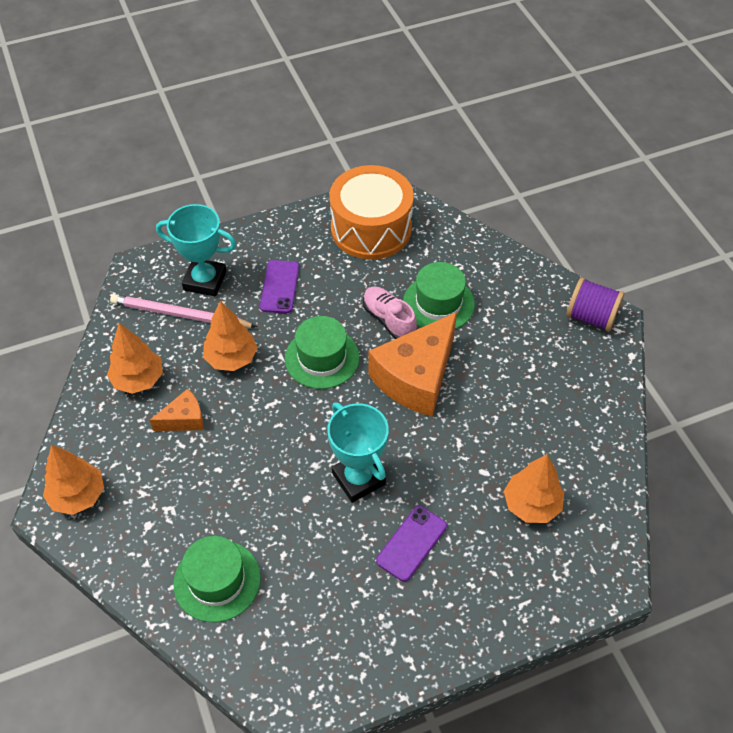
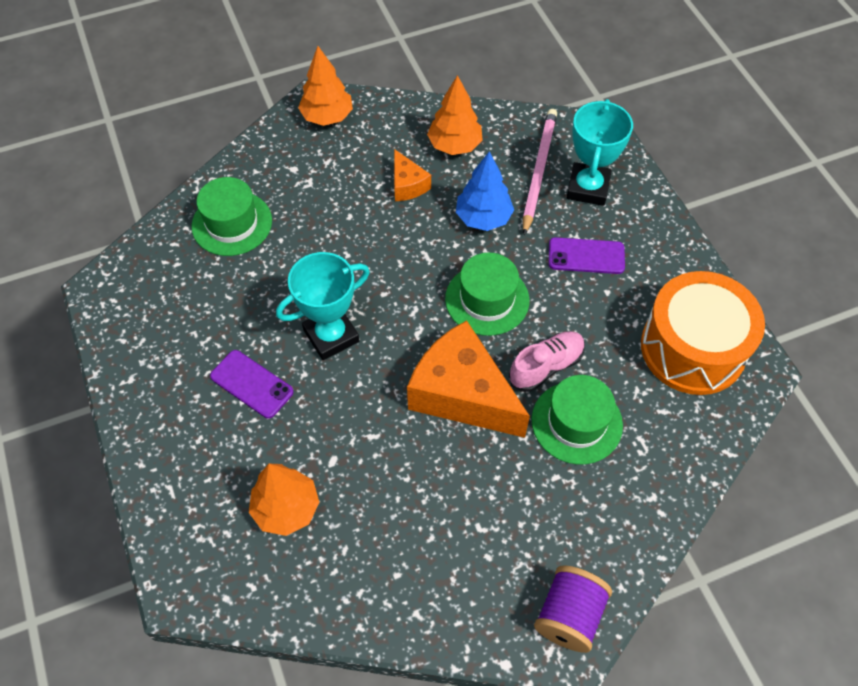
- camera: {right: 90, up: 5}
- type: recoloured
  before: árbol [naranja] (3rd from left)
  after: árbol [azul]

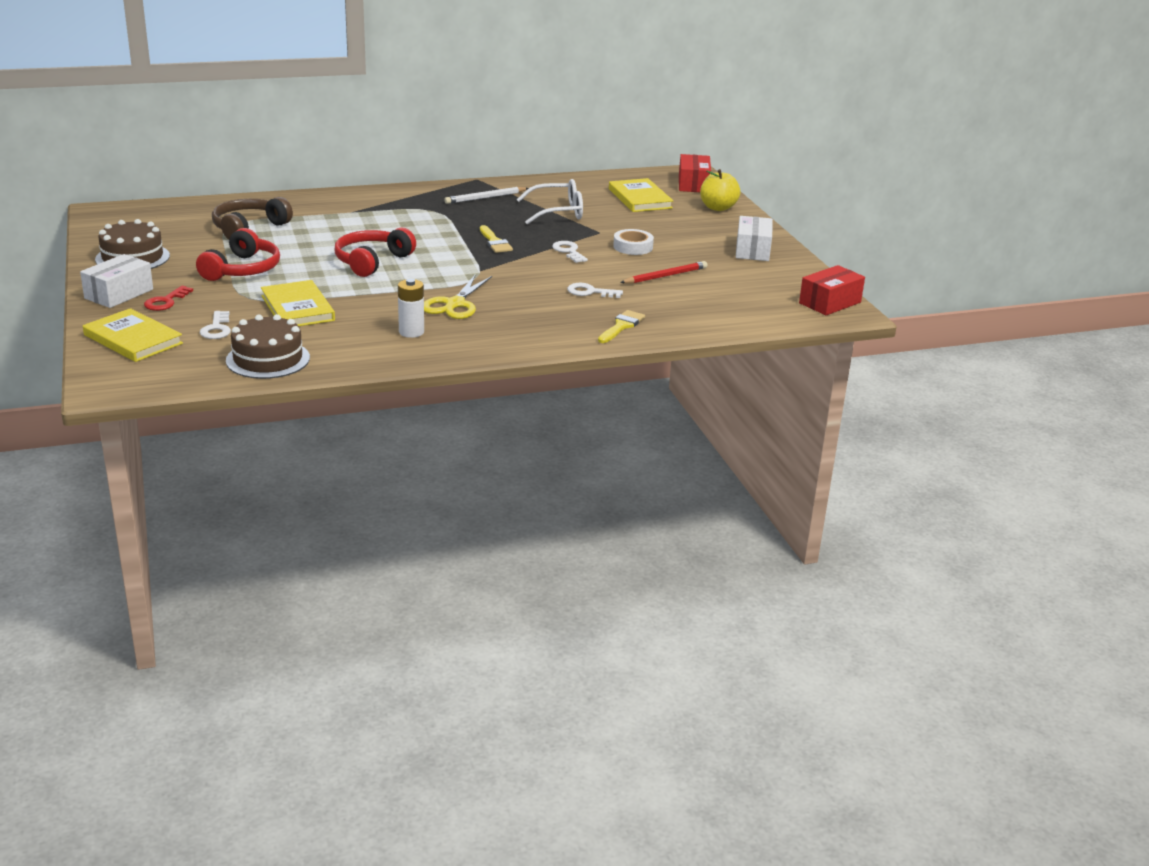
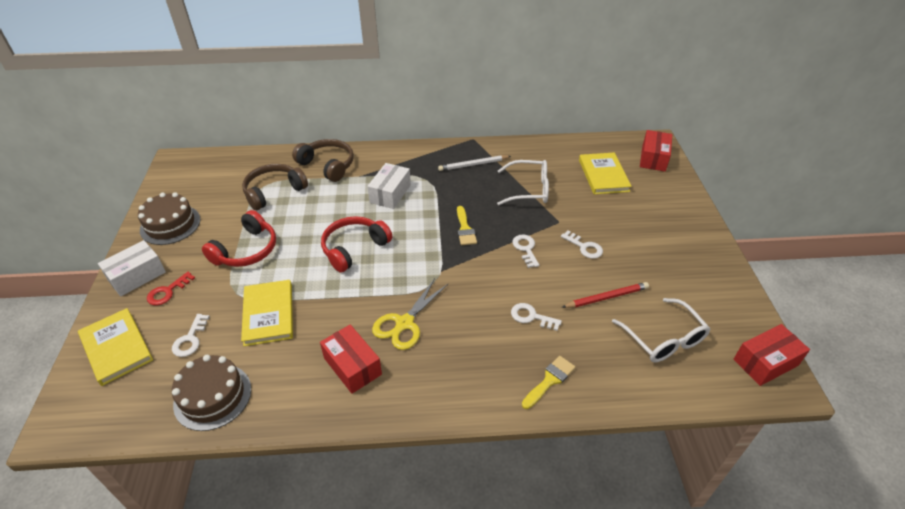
- camera: {right: 15, up: 15}
- type: removed
  before: manzana [amarillo]
- type: added
  after: auriculares [marrón] (2nd from left)
- type: added
  after: gafas [blanco] (2nd from left)
- type: moved
  before: caja [blanco] (2nd from left)
- type: replaced
  before: pila [blanco]
  after: caja [rojo] (1st from left)
- type: replaced
  before: cinta adhesiva [blanco]
  after: llave [blanco] (4th from left)

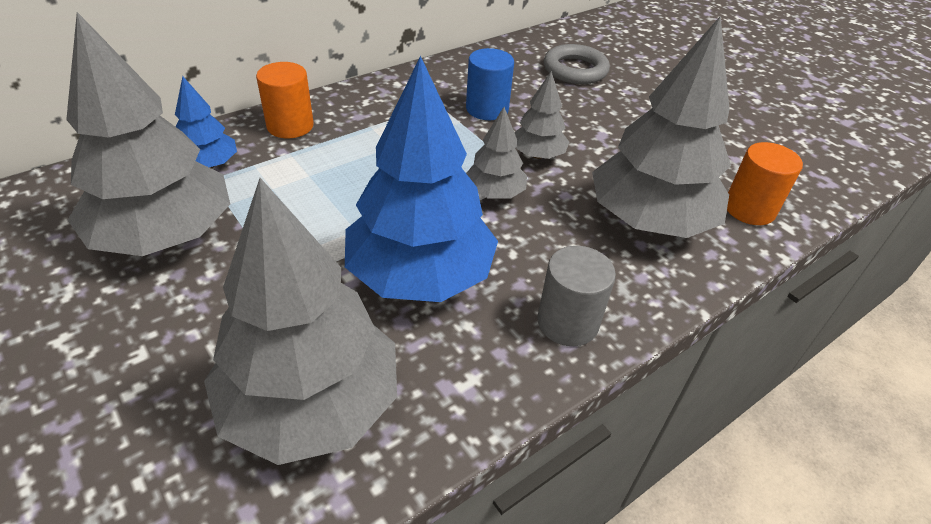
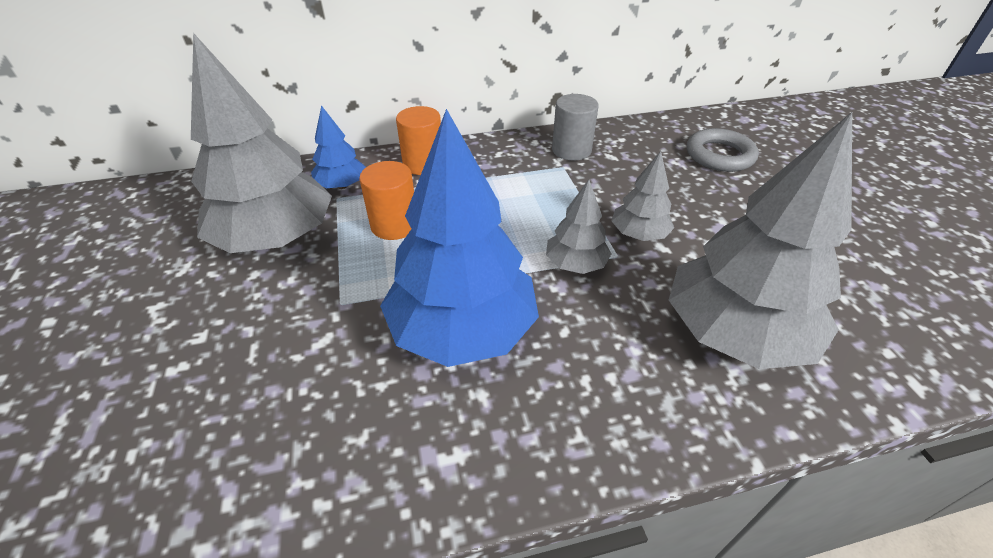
- camera: {right: 25, up: 0}
- type: removed
  before: árbol [gris] (2nd from left)
- type: removed
  before: cilindro [azul]
- type: moved
  before: cilindro [gris]
- type: moved
  before: cilindro [naranja] (2nd from left in the first image)
  after: cilindro [naranja] (1st from left)

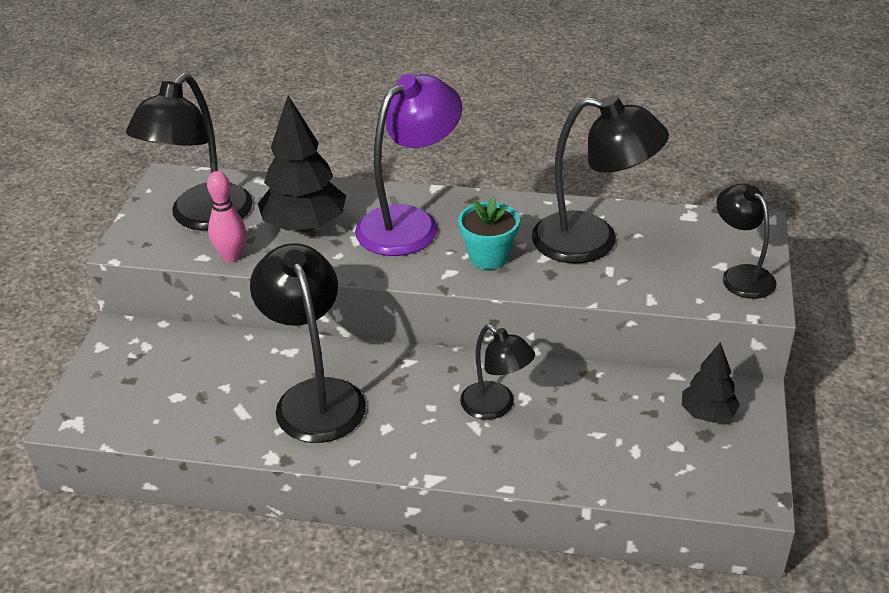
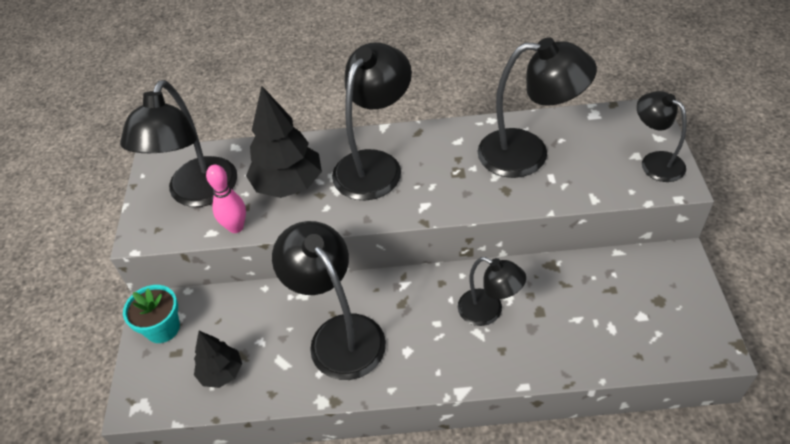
- camera: {right: -10, up: 10}
- type: moved
  before: maceta [turquesa]
- type: moved
  before: árbol [negro] (2nd from left in the first image)
  after: árbol [negro] (1st from left)
- type: recoloured
  before: lámpara [morado]
  after: lámpara [negro] (3rd from left)

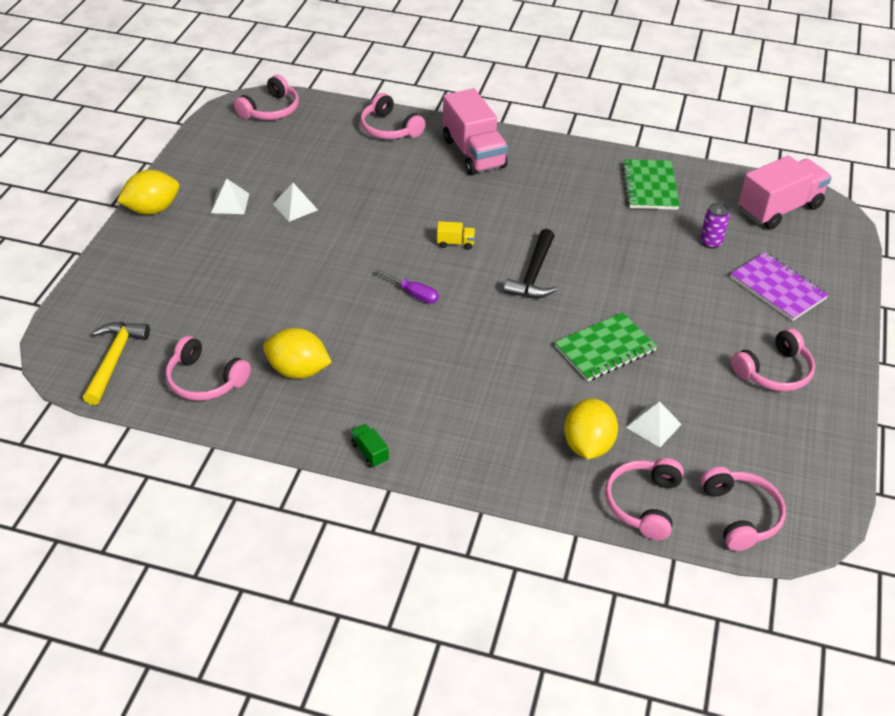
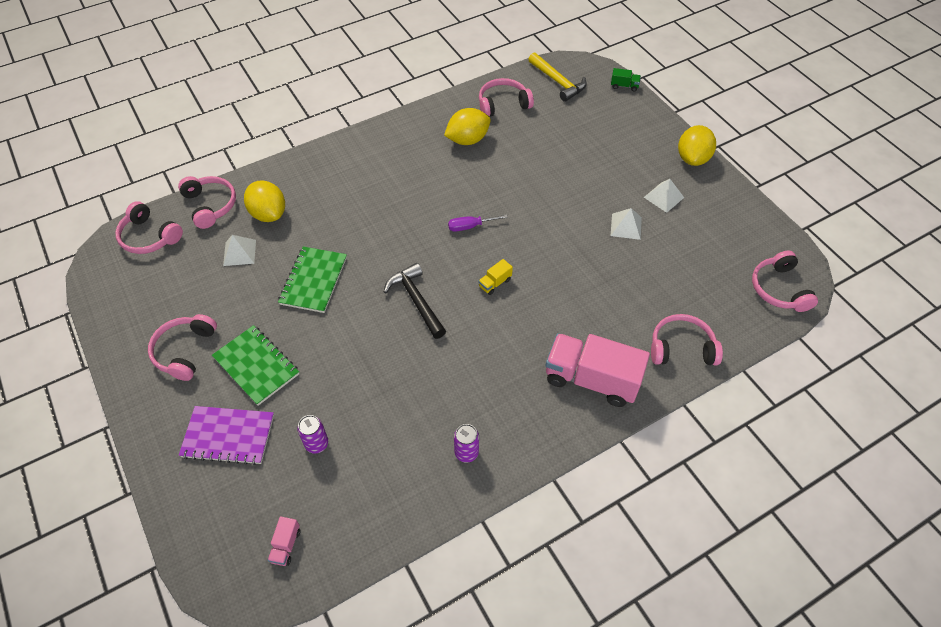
- camera: {right: 135, up: 10}
- type: added
  after: lata [morado] (2nd from left)
- type: moved
  before: camión [verde]
- type: moved
  before: cuaderno [verde] (2nd from left in the first image)
  after: cuaderno [verde] (1st from left)
- type: resized
  before: camión [rosa] (2nd from left in the first image)
  scale: 0.41

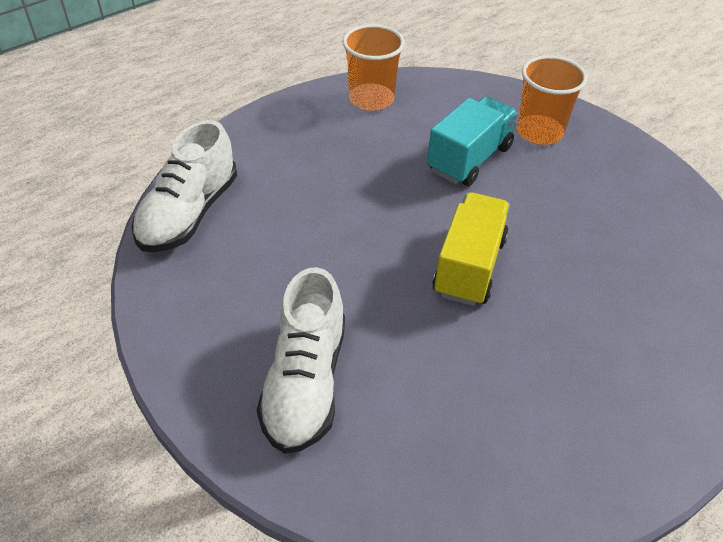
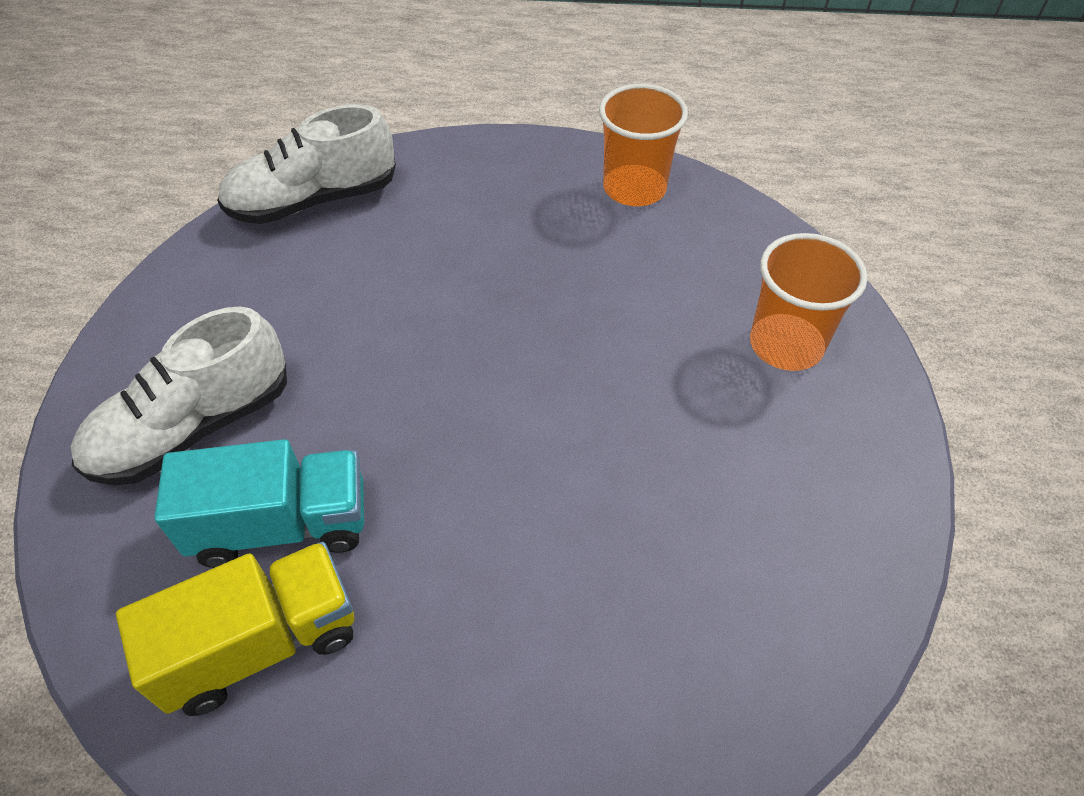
- camera: {right: 45, up: 5}
- type: moved
  before: camión [turquesa]
- type: moved
  before: camión [amarillo]

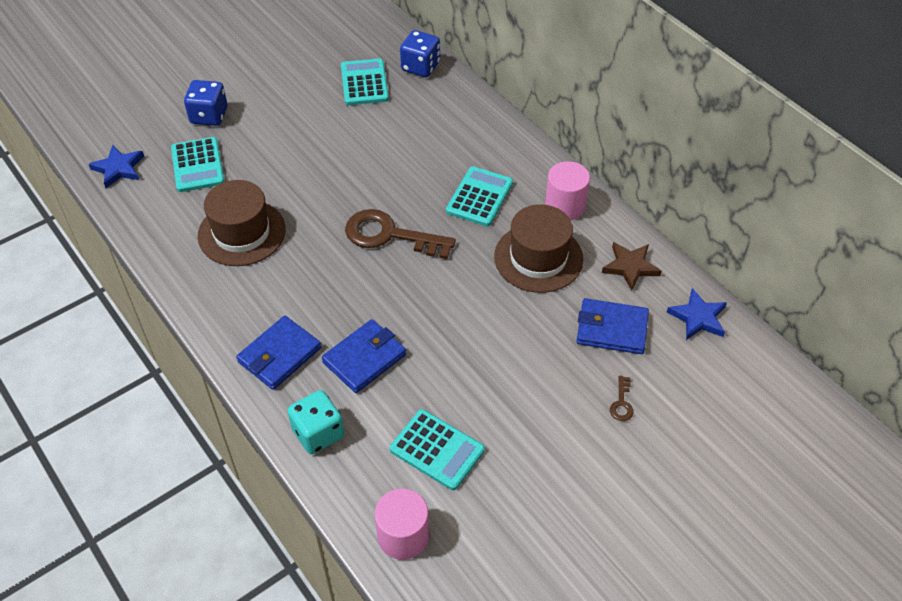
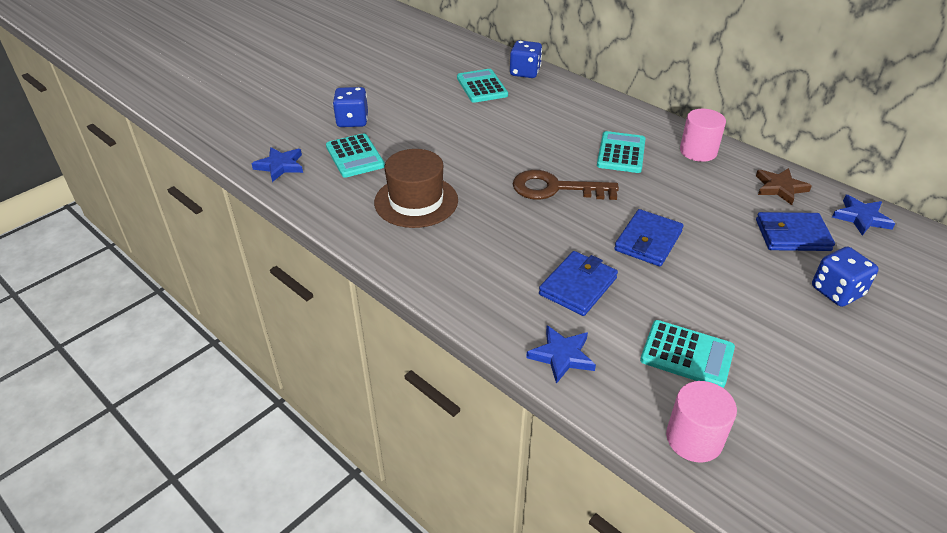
- camera: {right: -10, up: -10}
- type: removed
  before: sombrero [marrón] (2nd from left)
- type: moved
  before: cartera [azul] (1st from left in the first image)
  after: cartera [azul] (2nd from left)
- type: replaced
  before: dado [turquesa]
  after: estrella [azul] (2nd from left)
- type: replaced
  before: llave [marrón] (2nd from left)
  after: dado [azul] (3rd from left)

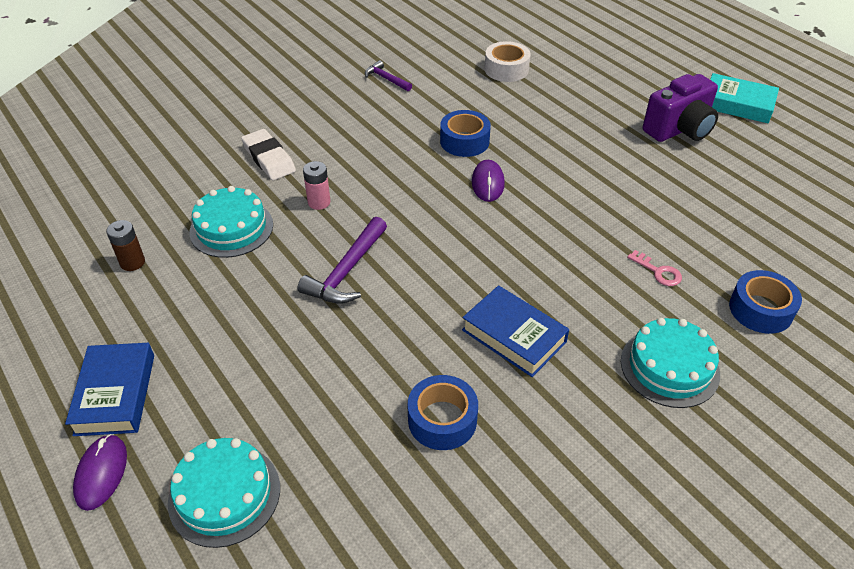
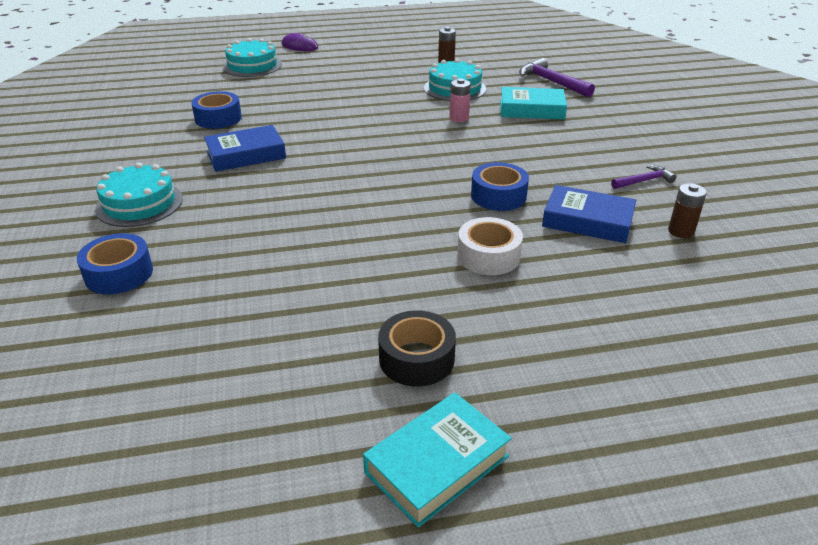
- camera: {right: 115, up: -10}
- type: removed
  before: ratón [morado] (2nd from left)
- type: removed
  before: llave [rosa]
- type: added
  after: pila [marrón] (2nd from left)
- type: moved
  before: libro [azul] (1st from left in the first image)
  after: libro [azul] (2nd from left)
- type: moved
  before: martillo [morado] (1st from left)
- type: moved
  before: cinta adhesiva [blanco]
- type: replaced
  before: goma de borrar [blanco]
  after: libro [turquesa] (2nd from left)
- type: replaced
  before: cámara [morado]
  after: cinta adhesiva [negro]

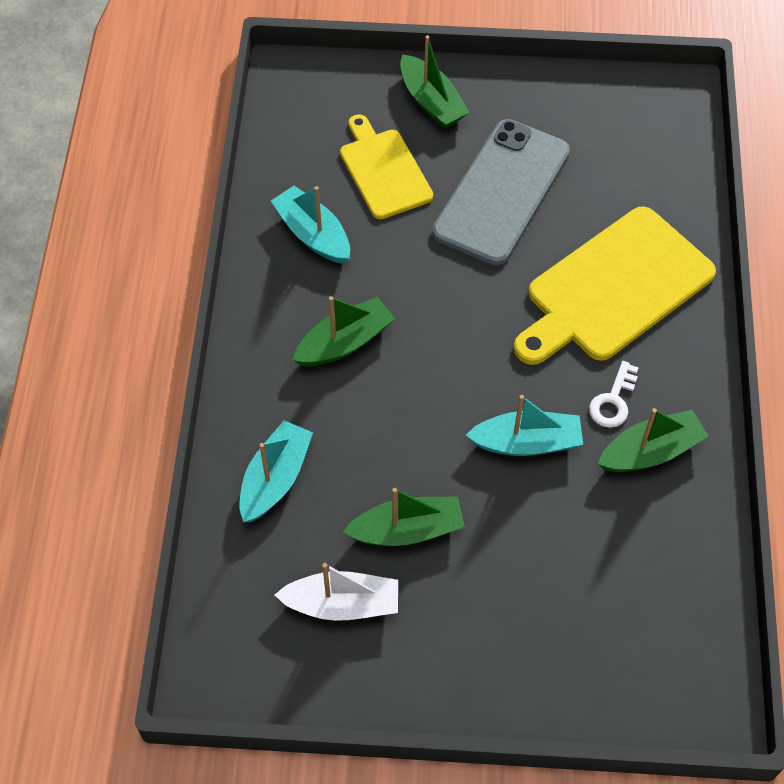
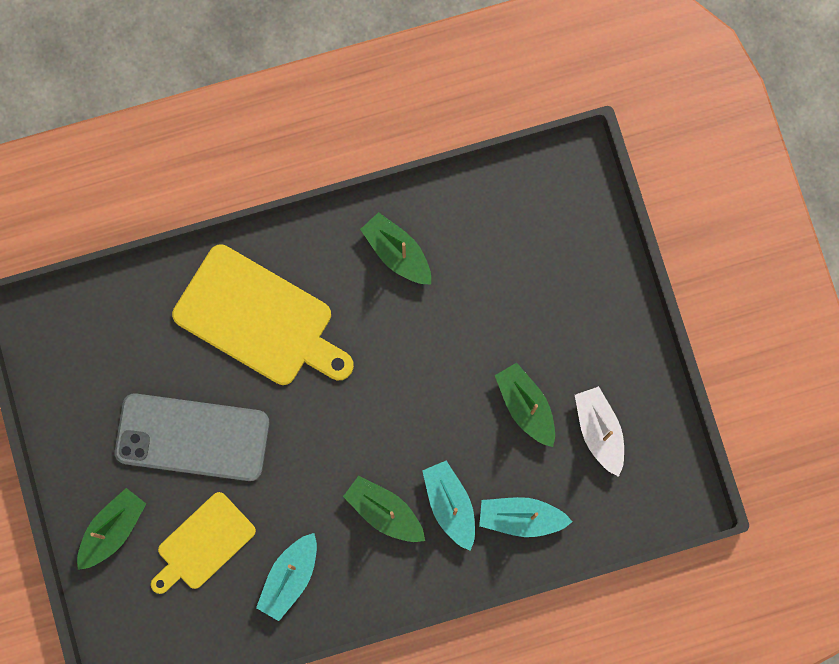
- camera: {right: -110, up: 20}
- type: removed
  before: llave [blanco]
- type: moved
  before: barco [turquesa] (3rd from left in the first image)
  after: barco [turquesa] (2nd from left)

